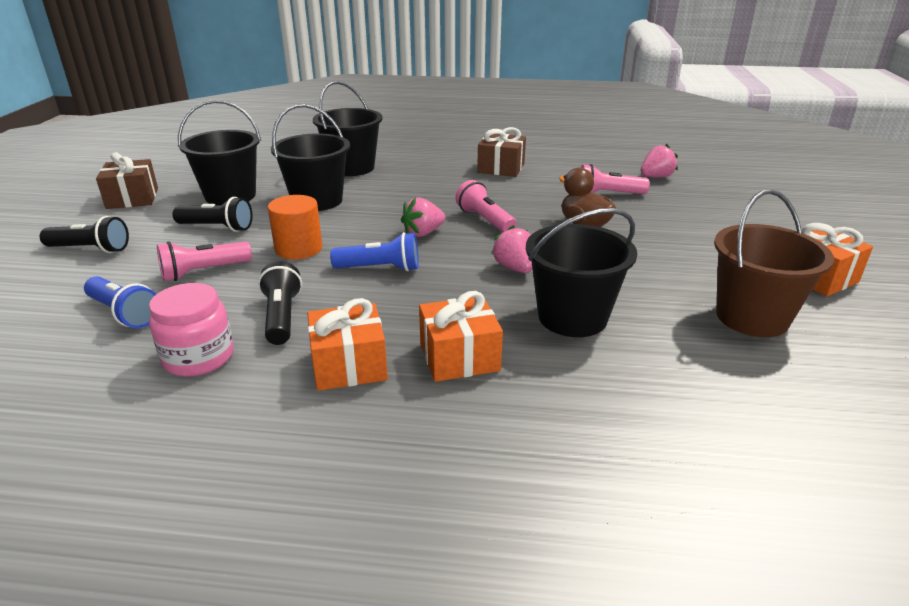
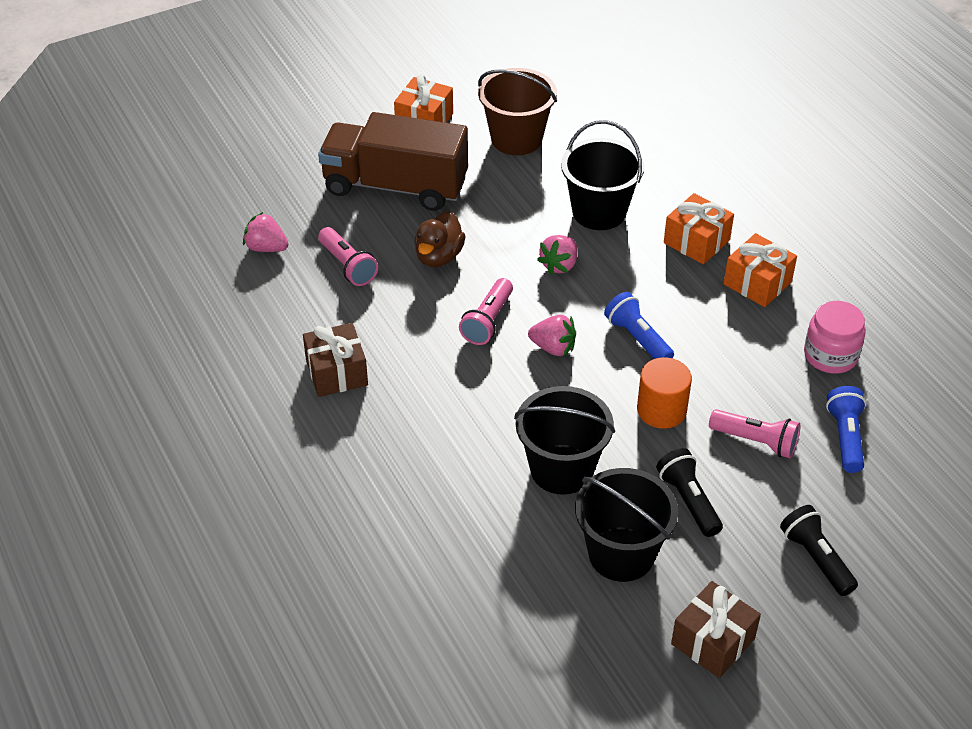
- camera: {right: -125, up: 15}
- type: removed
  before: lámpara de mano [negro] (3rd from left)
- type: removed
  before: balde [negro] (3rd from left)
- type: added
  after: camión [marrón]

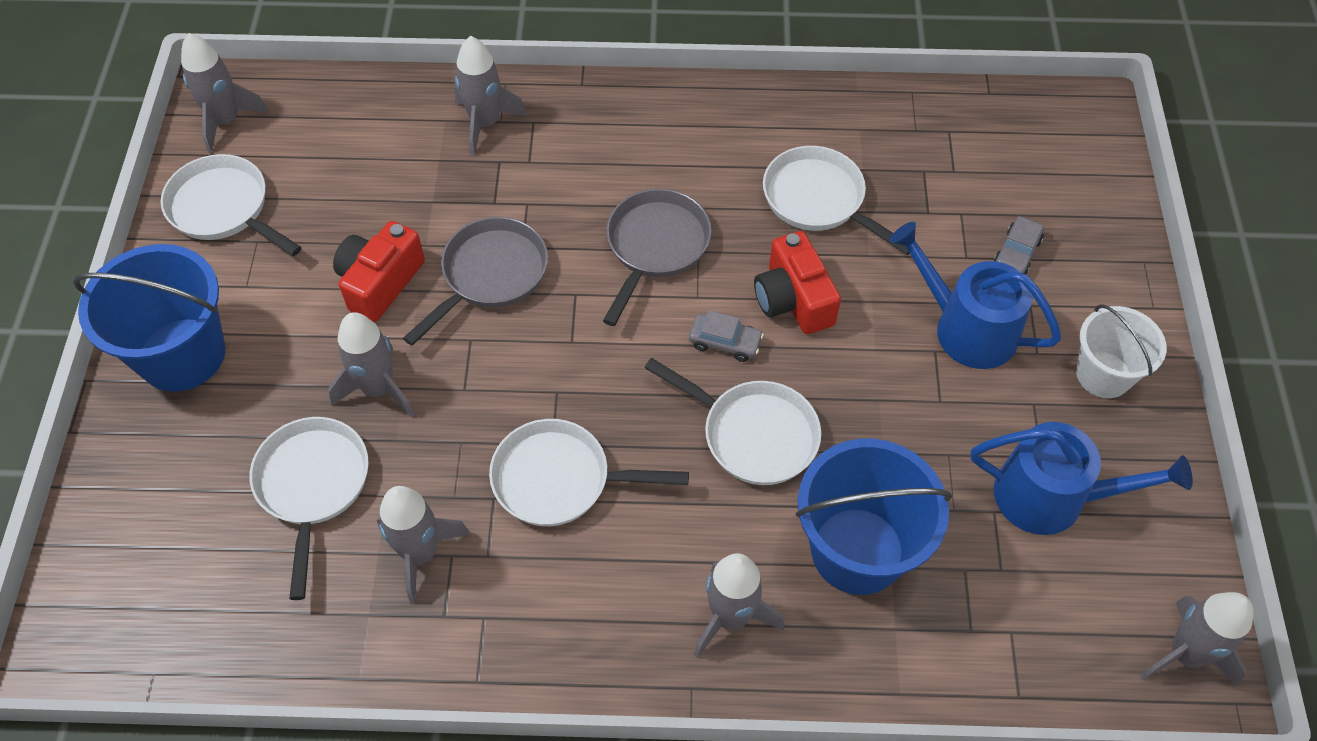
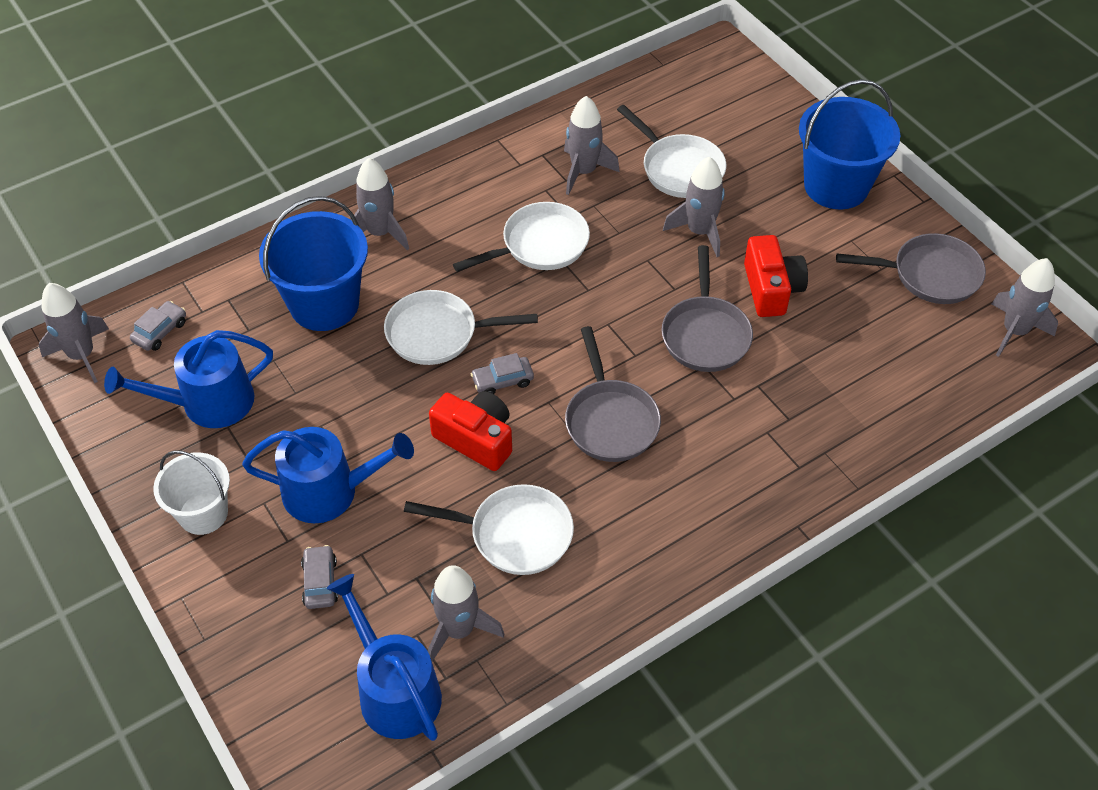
- camera: {right: 145, up: -5}
- type: added
  after: coche [gris] (1st from left)
- type: added
  after: regadera [azul] (3rd from left)
- type: moved
  before: cohete [gris] (4th from left in the first image)
  after: cohete [gris] (3rd from left)
- type: recoloured
  before: sartén [blanco] (1st from left)
  after: sartén [gris] (3rd from left)

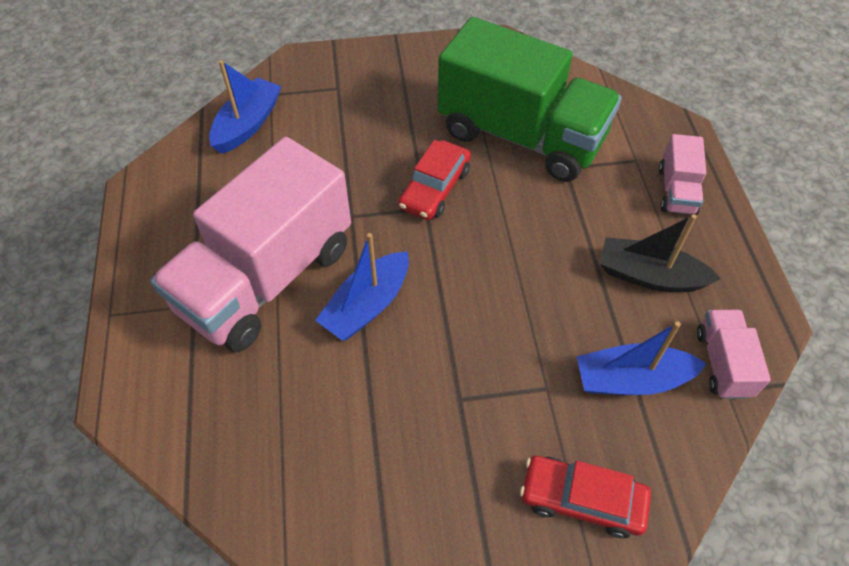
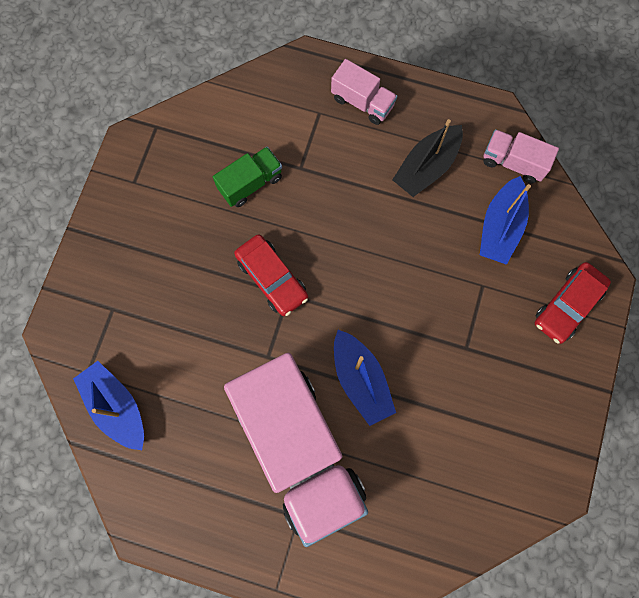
- camera: {right: -65, up: 20}
- type: resized
  before: camión [verde]
  scale: 0.43

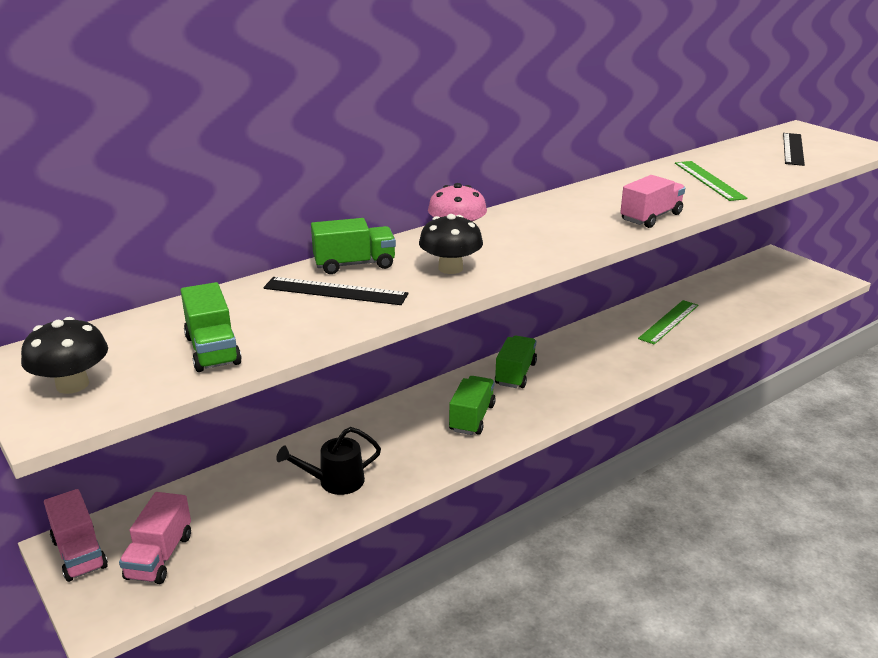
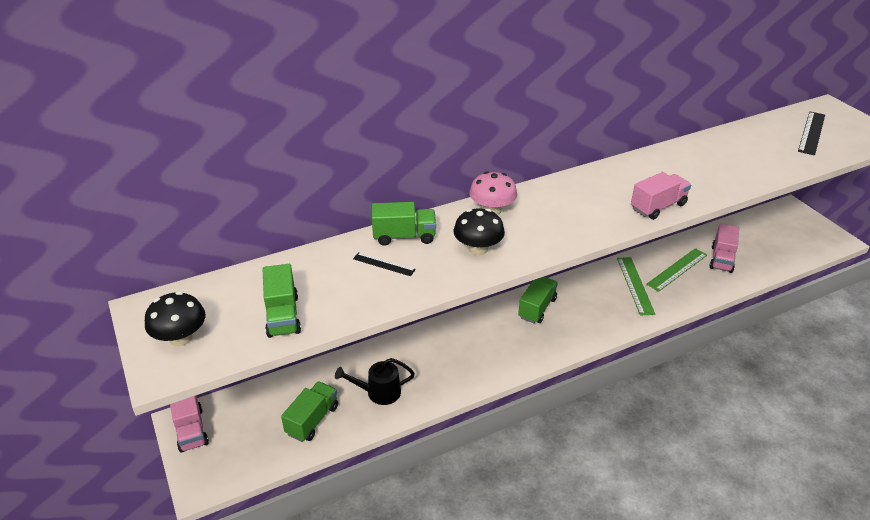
- camera: {right: 10, up: 10}
- type: moved
  before: camión [rosa] (2nd from left in the first image)
  after: camión [rosa] (3rd from left)
- type: moved
  before: camión [verde] (3rd from left in the first image)
  after: camión [verde] (2nd from left)
- type: moved
  before: regla [verde] (2nd from left in the first image)
  after: regla [verde] (1st from left)
- type: resized
  before: regla [negro] (1st from left)
  scale: 0.58

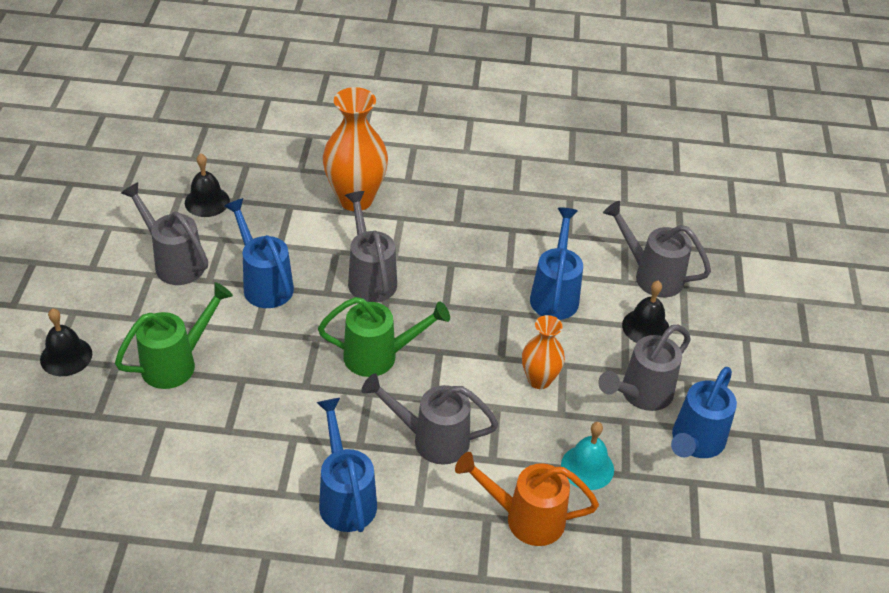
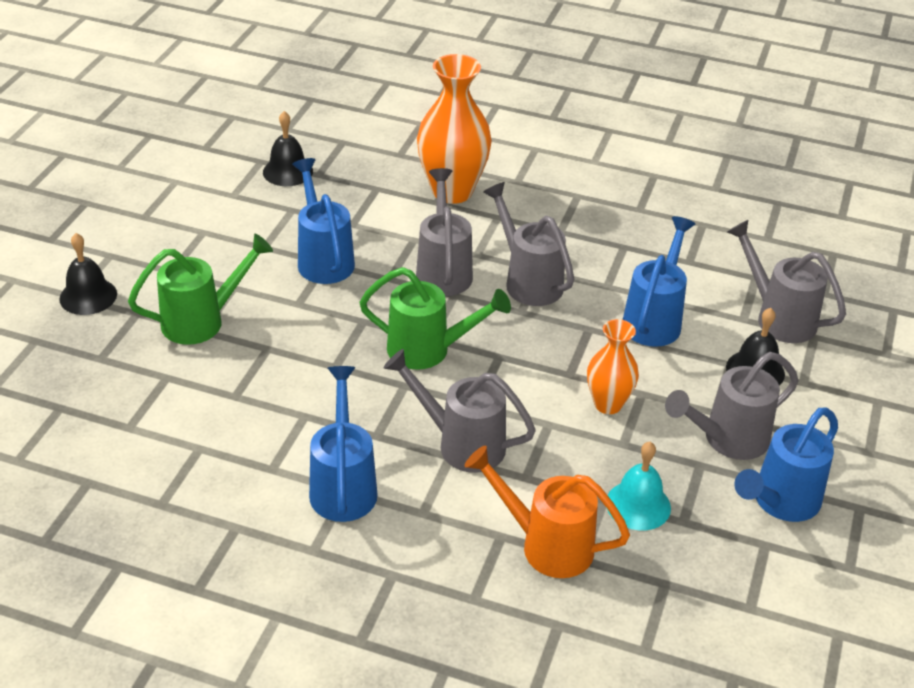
- camera: {right: 15, up: -5}
- type: moved
  before: regadera [gris] (1st from left in the first image)
  after: regadera [gris] (3rd from left)

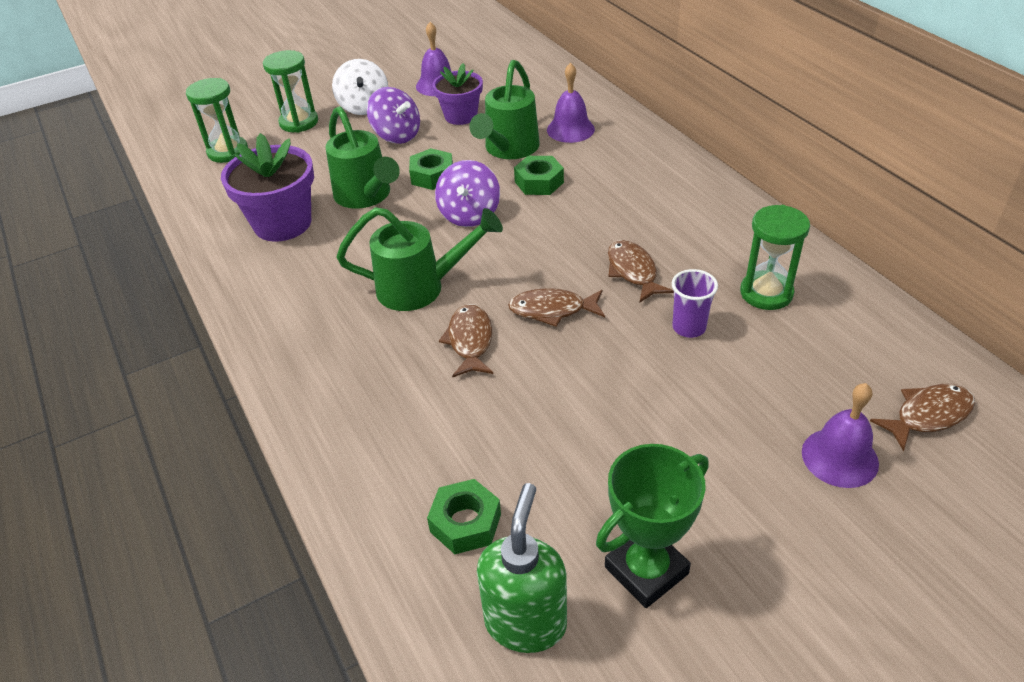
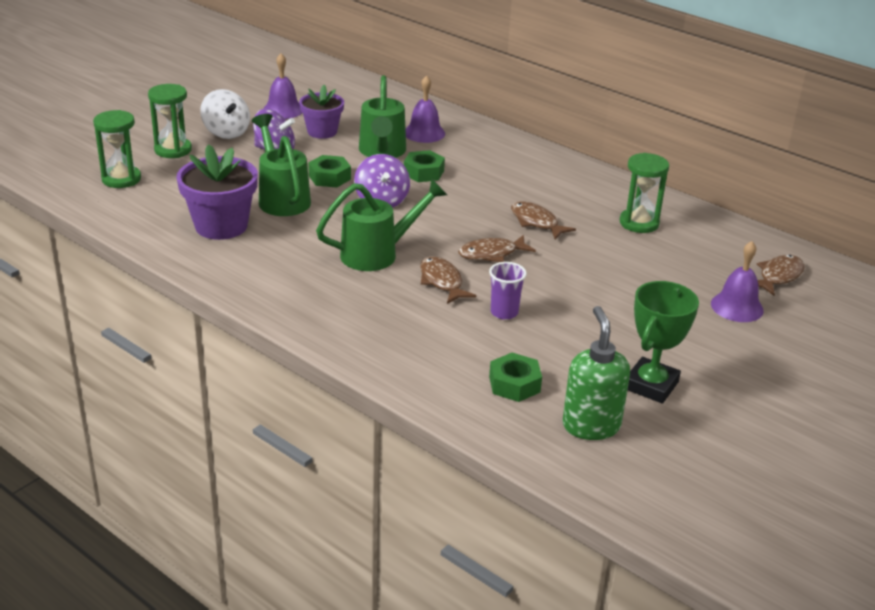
- camera: {right: -25, up: -10}
- type: moved
  before: vaso [morado]
- type: turned
  before: regadera [verde] (1st from left)
  turn: -150

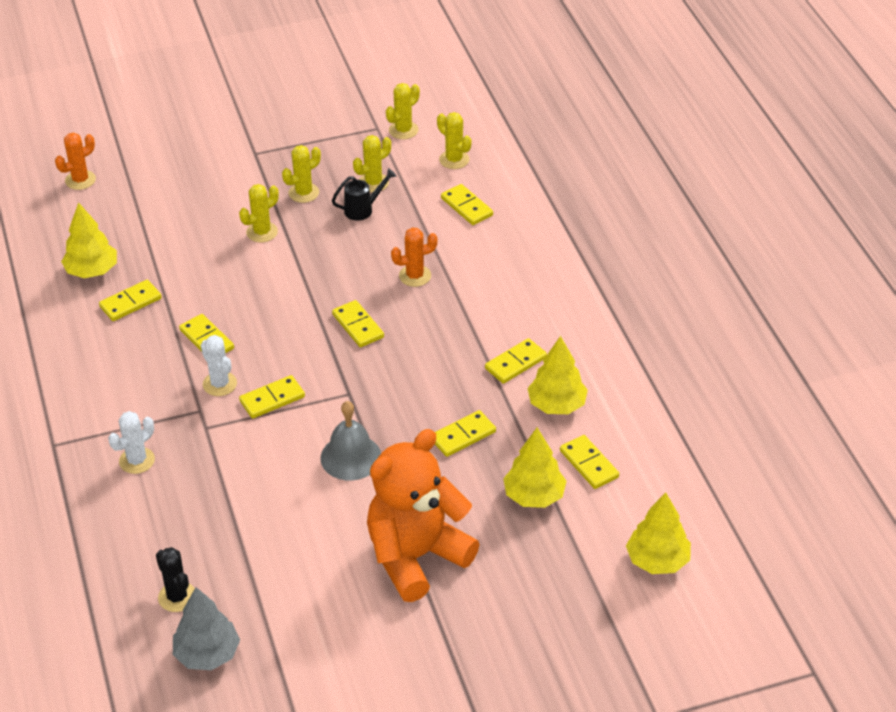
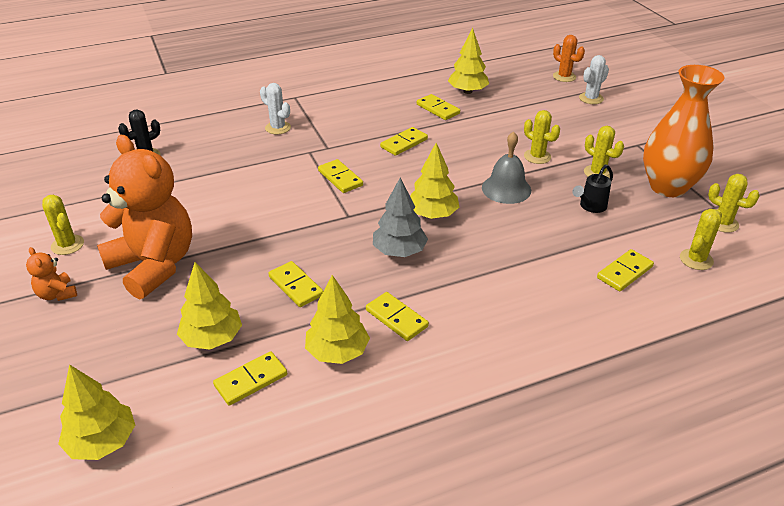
- camera: {right: 85, up: -5}
- type: removed
  before: cactus [naranja] (2nd from left)
- type: added
  after: osito [naranja] (1st from left)
- type: added
  after: florero [naranja]
- type: moved
  before: árbol [gris]
- type: moved
  before: cactus [blanco] (2nd from left)
- type: moved
  before: campana [gris]
- type: moved
  before: cactus [amarillo] (3rd from left in the first image)
  after: cactus [amarillo] (1st from left)
- type: replaced
  before: ficha de dominó [amarillo] (4th from left)
  after: árbol [amarillo] (4th from left)
- type: turned
  before: regadera [negro]
  turn: 75

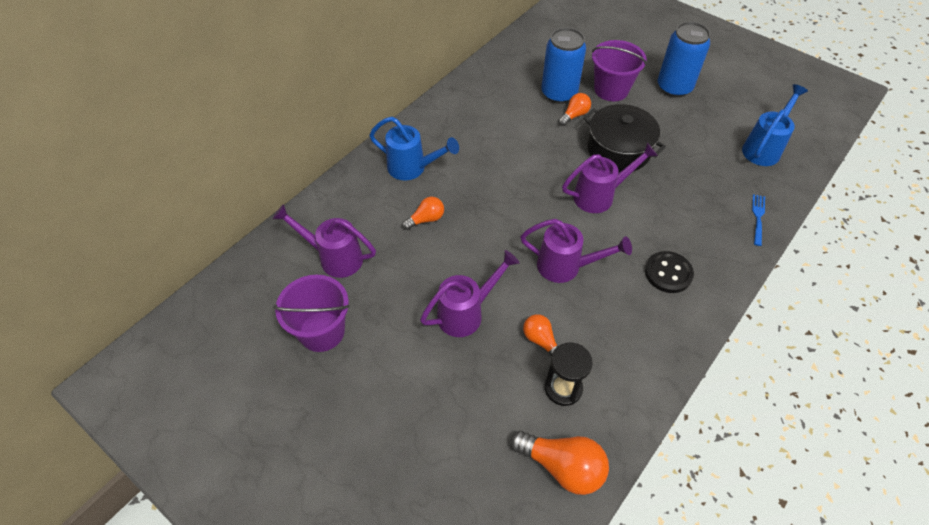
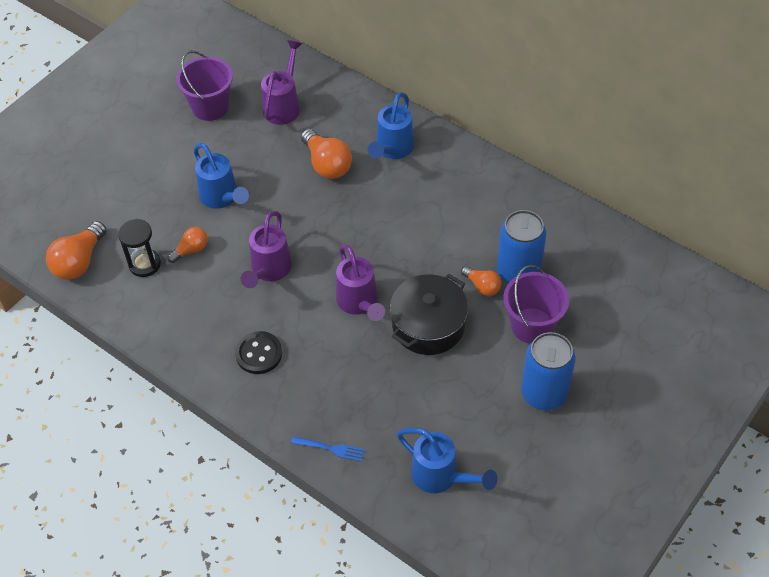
- camera: {right: 90, up: 0}
- type: recoloured
  before: regadera [morado] (2nd from left)
  after: regadera [azul] (1st from left)
- type: resized
  before: bombilla [naranja] (1st from left in the first image)
  scale: 1.69

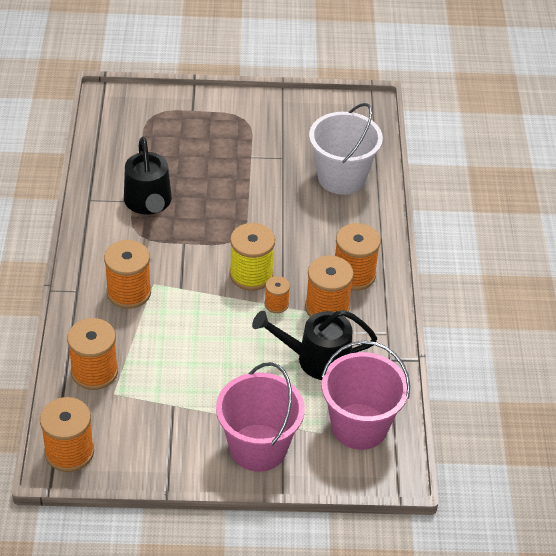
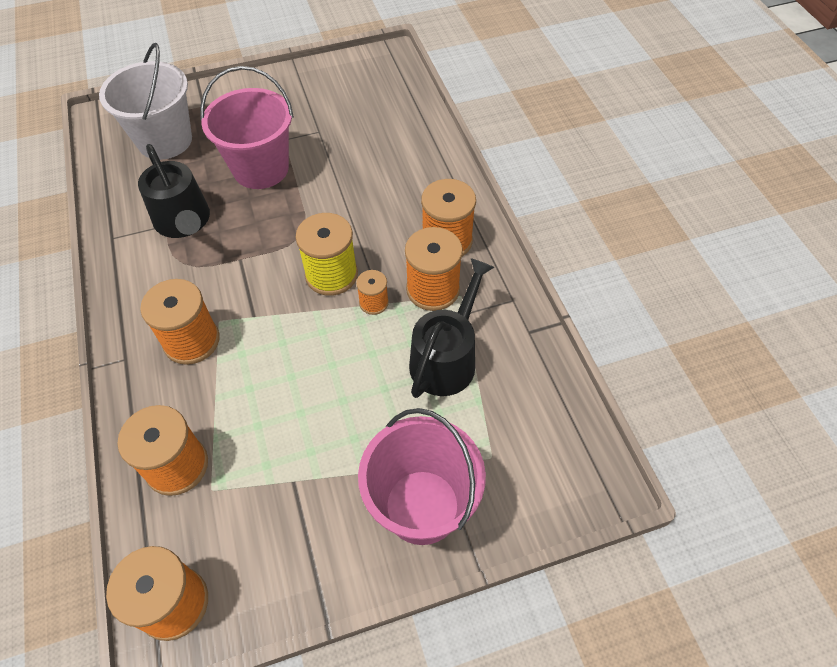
- camera: {right: -15, up: 10}
- type: moved
  before: balde [blanco]
- type: moved
  before: balde [rosa] (2nd from left in the first image)
  after: balde [rosa] (1st from left)
- type: turned
  before: regadera [negro] (2nd from left)
  turn: 135

